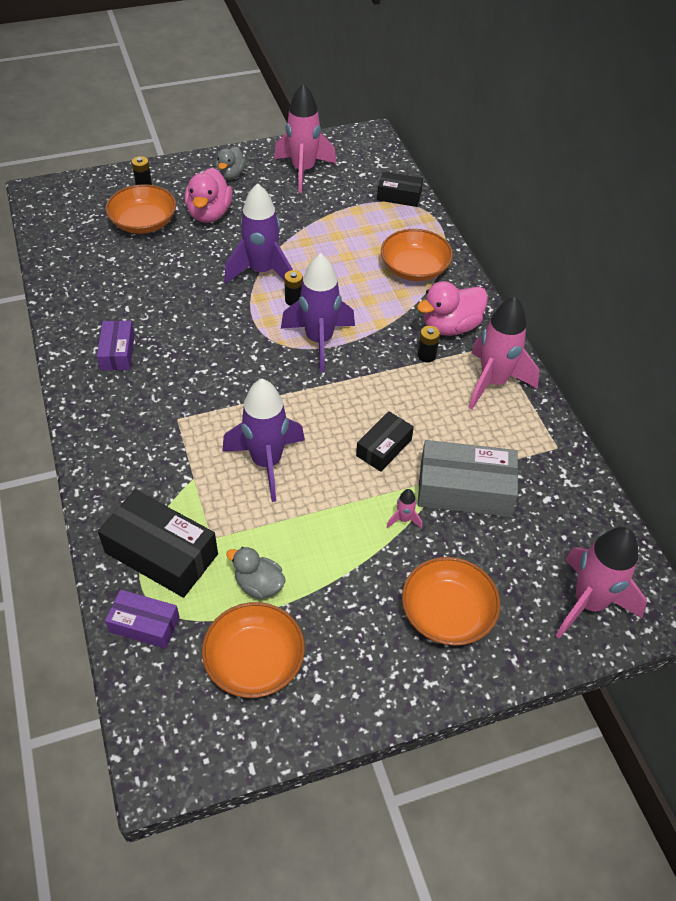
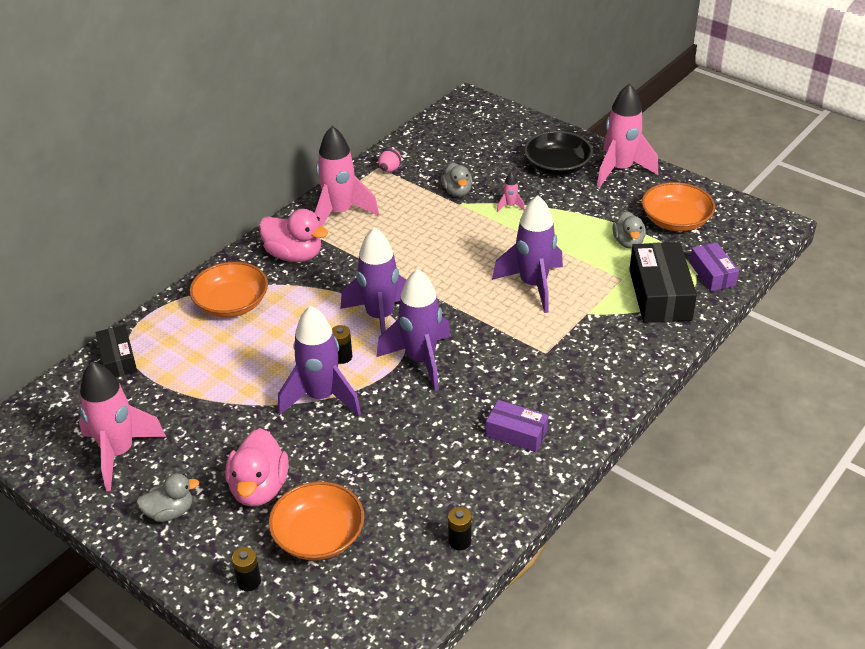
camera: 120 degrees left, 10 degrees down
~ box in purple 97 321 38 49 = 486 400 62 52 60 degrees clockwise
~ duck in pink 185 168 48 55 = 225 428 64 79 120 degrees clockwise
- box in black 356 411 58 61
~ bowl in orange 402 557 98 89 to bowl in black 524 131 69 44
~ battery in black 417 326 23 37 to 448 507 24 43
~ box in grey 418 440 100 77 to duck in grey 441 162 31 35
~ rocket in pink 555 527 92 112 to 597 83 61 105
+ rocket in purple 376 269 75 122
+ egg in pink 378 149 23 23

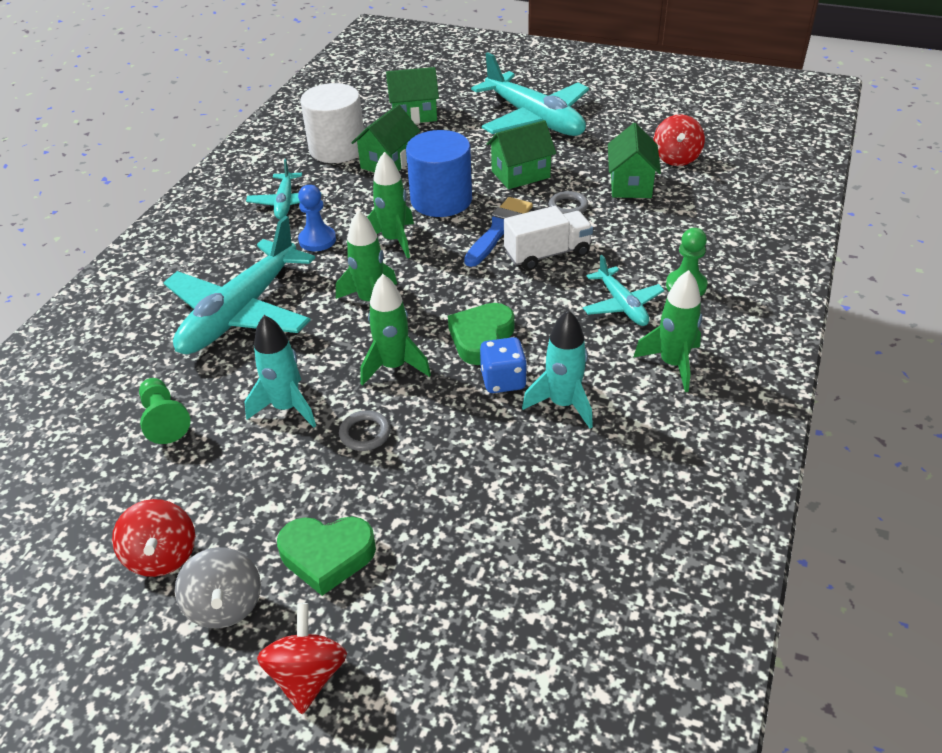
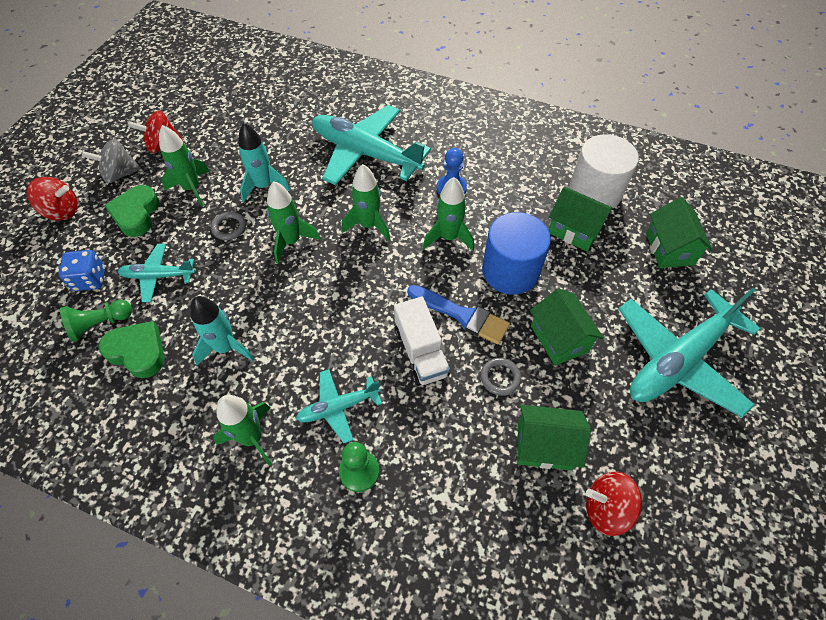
camera: 90 degrees right, 15 degrees up
~ pawn in green 139 378 52 66 to 60 300 72 42
~ plane in turquoise 246 159 76 60 to 118 244 77 58
~ heart in green 448 303 66 62 to 98 321 66 57
~ dice in blue 480 337 47 56 to 59 250 46 41
+ rocket in green 159 125 51 82

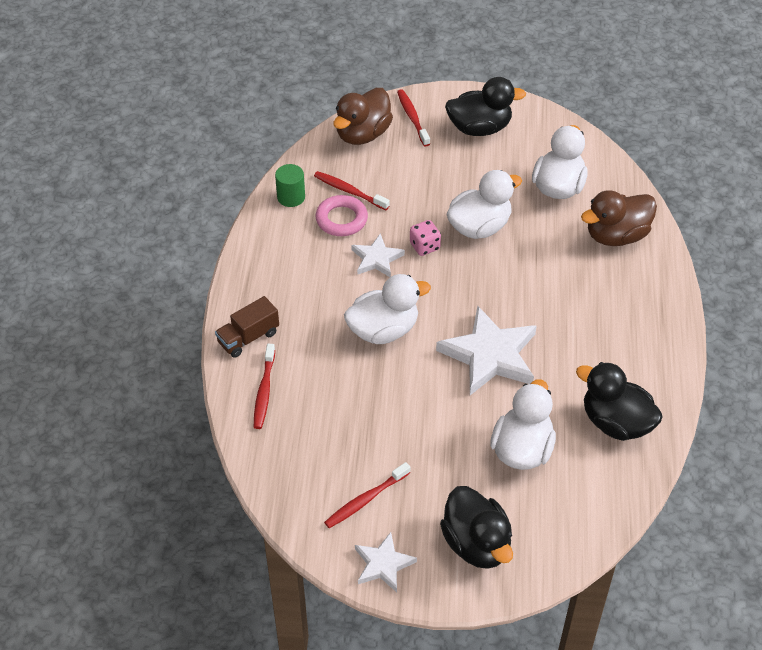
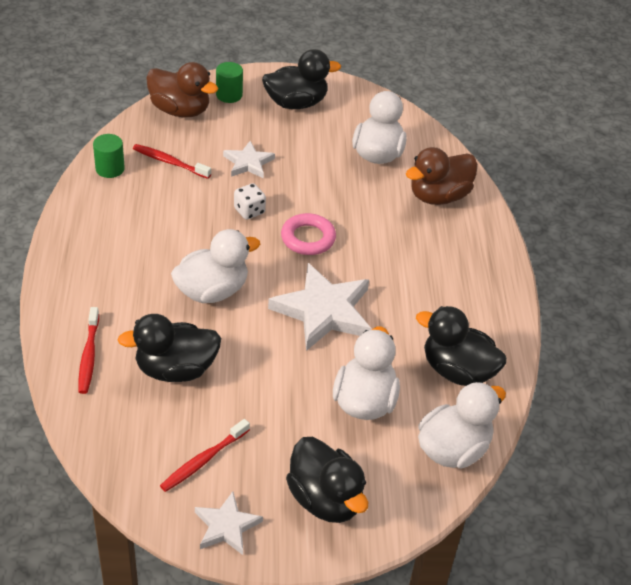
camera: 10 degrees left, 5 degrees down
- truck in brown 215 296 64 62
~ ring in pink 315 195 53 41 to 281 213 55 42
~ duck in brown 333 88 60 57 = 146 62 72 56 90 degrees counterclockwise
~ star in white 351 233 54 44 to 223 141 52 38
~ toothbrush in red 397 89 33 58 to cylinder in green 216 62 27 41
~ dice in pink 410 220 31 36 to dice in white 234 183 32 37
~ duck in white 447 170 75 69 to 418 382 88 87
+ duck in black 118 314 103 68

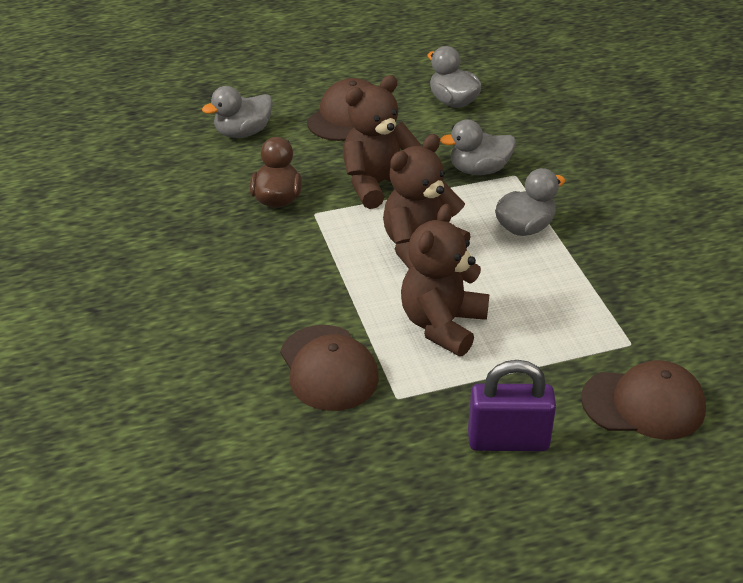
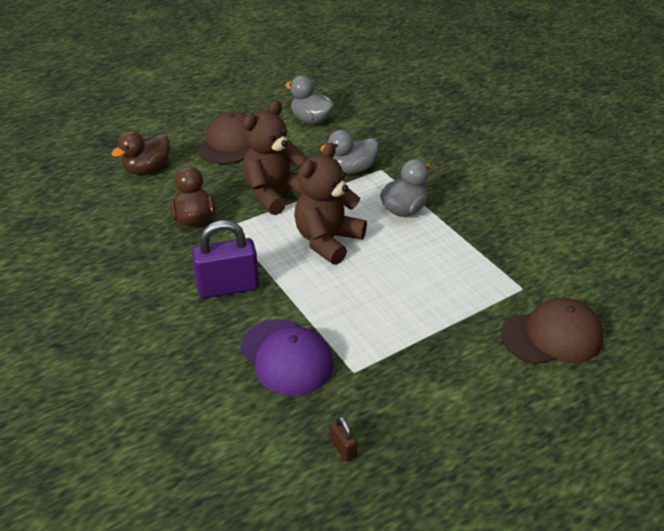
camera: 15 degrees left, 0 degrees up
~ duck in grey 202 86 71 52 to duck in brown 111 131 59 44
~ cap in brown 280 325 99 86 to cap in purple 240 319 93 77
- teddy bear in brown 401 204 88 152
~ padlock in purple 468 360 88 91 to 192 221 67 77
+ padlock in brown 330 416 27 46

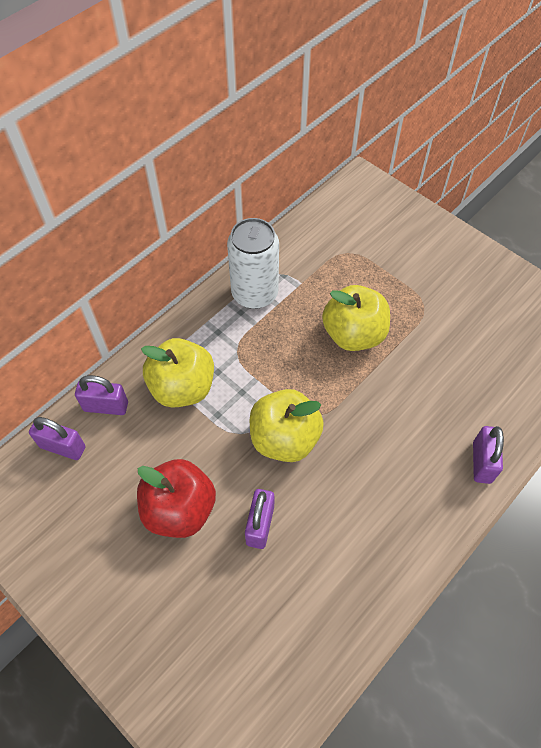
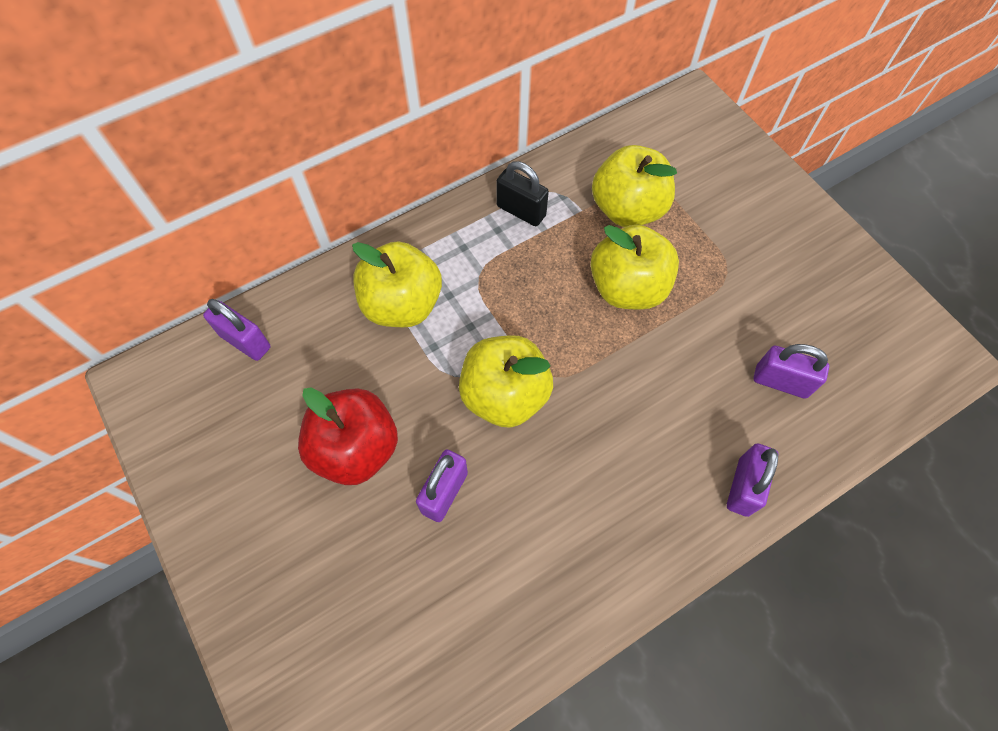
camera: 15 degrees right, 5 degrees up
~ padlock in purple 75 375 53 40 to 754 344 75 55
~ can in white 227 218 52 91 to padlock in black 496 161 53 65
+ apple in yellow 592 145 85 82

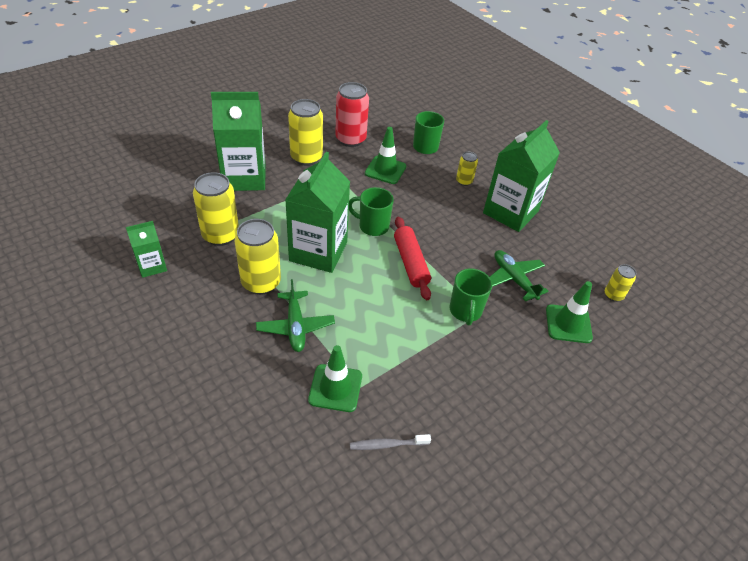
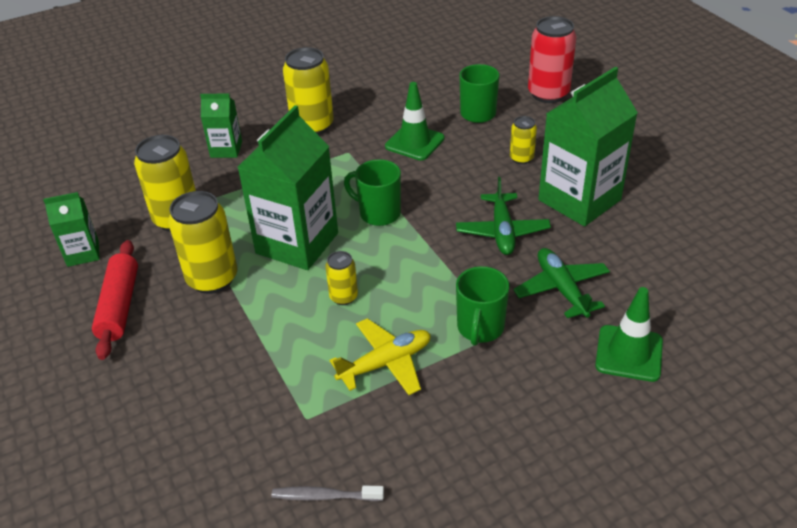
camera: 15 degrees right, 5 degrees down
~ carton in green 211 92 55 99 = 200 94 42 64 x0.51
~ plane in green 256 279 79 73 to 456 177 95 78
- traffic cone in green 308 345 54 67
~ can in red 335 82 34 65 to 528 16 48 87
~ rolling pin in red 394 217 37 83 to 92 240 46 120
~ can in yellow 605 264 31 38 to 325 251 33 54
+ plane in yellow 330 318 101 77

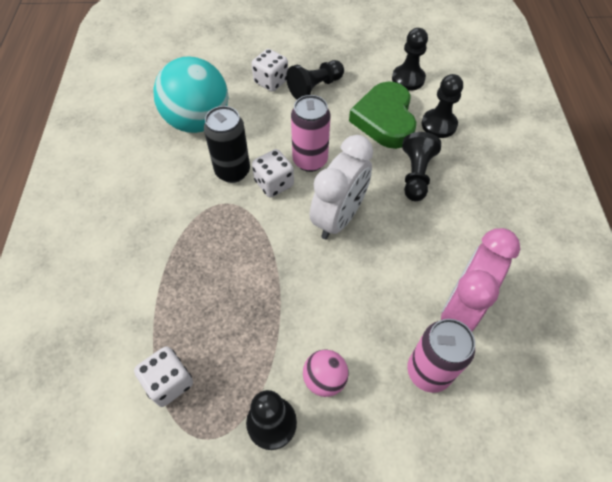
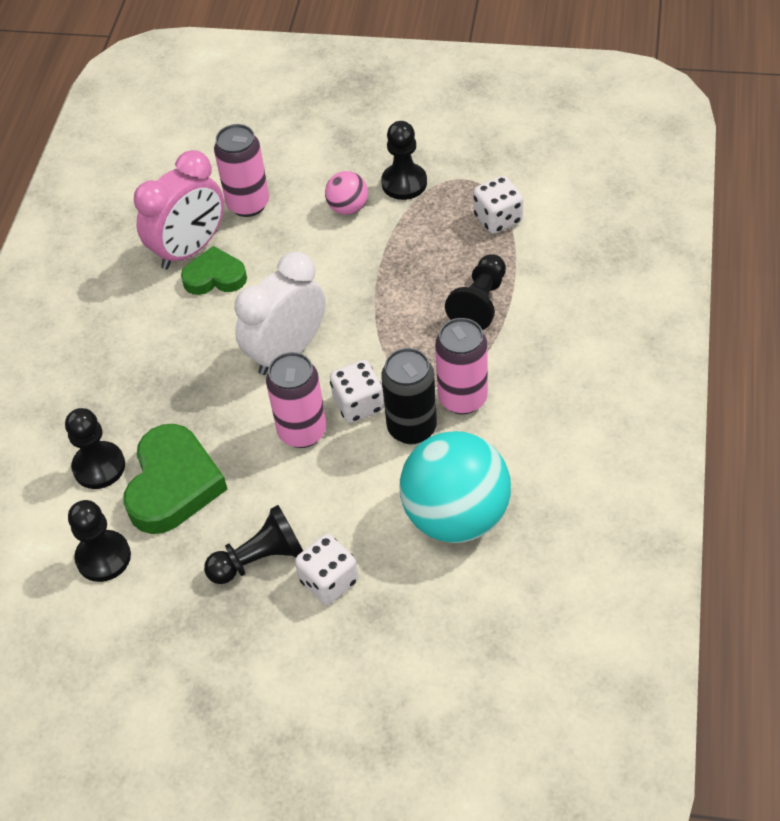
camera: 165 degrees left, 5 degrees down
~ pawn in black 402 132 39 69 to 445 254 61 76
+ heart in green 181 246 66 49
+ can in pink 435 318 53 96

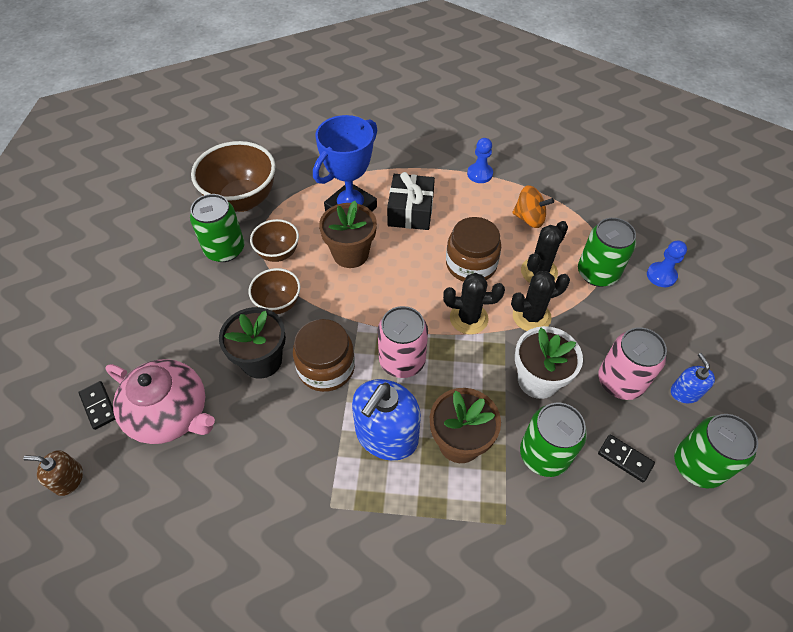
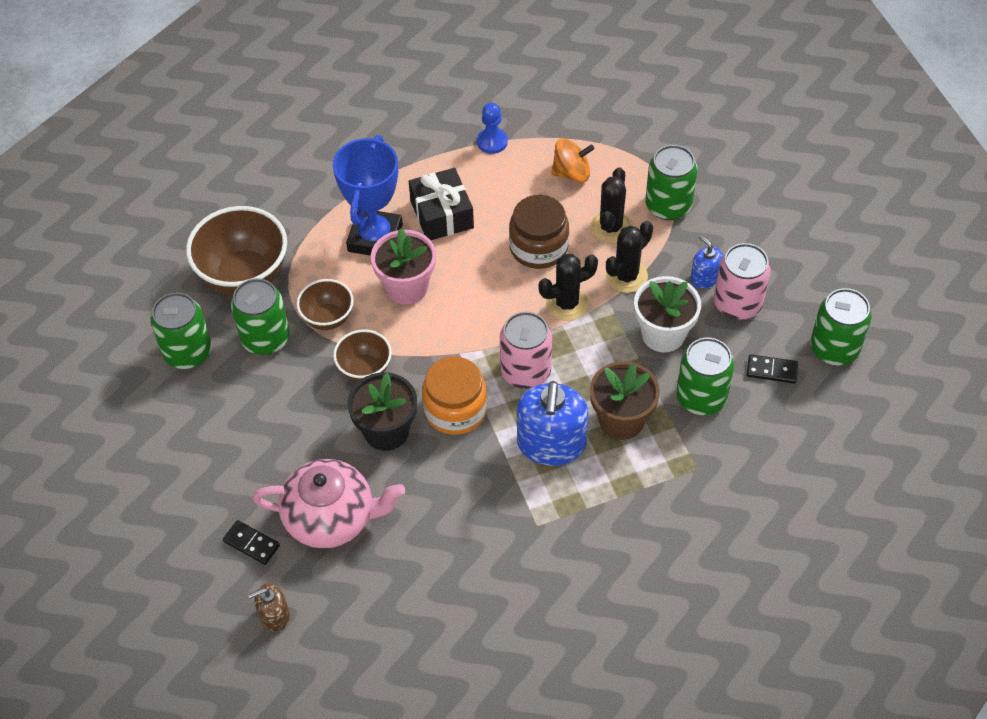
camera: 25 degrees left, 0 degrees up
~ jar in brown 293 319 62 73 to jar in orange 422 356 65 79
~ flower pot in brown 319 201 58 67 to flower pot in pink 371 228 65 77
- pawn in blue 647 240 40 47
~ soap dispenser in blue 671 353 44 50 to 691 235 32 53
+ can in green 151 292 61 77

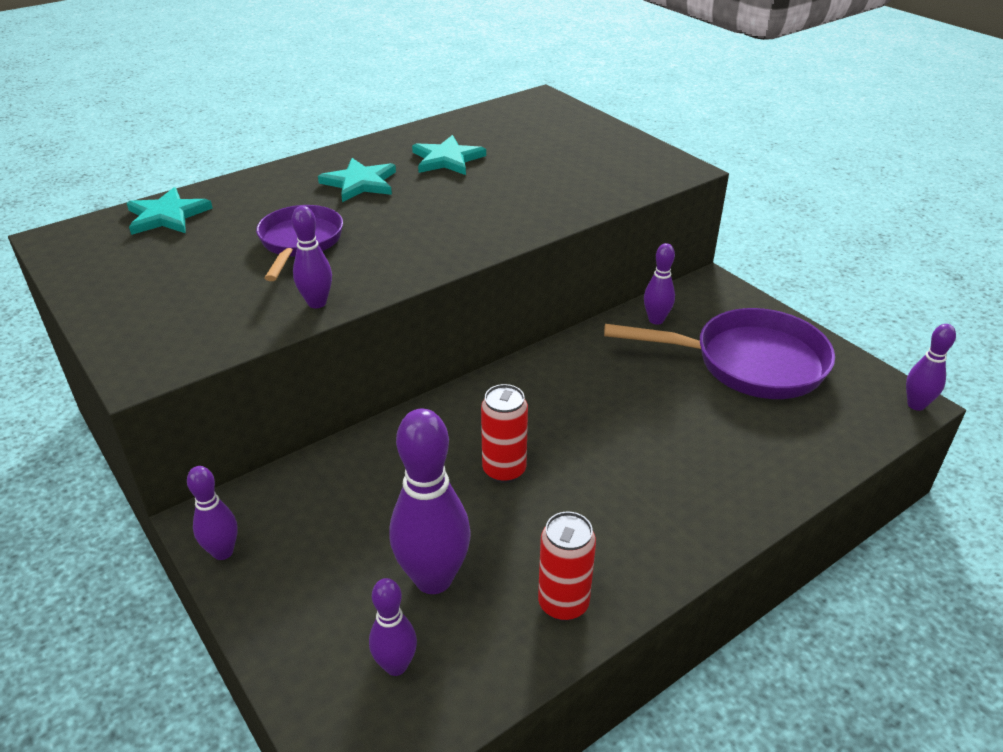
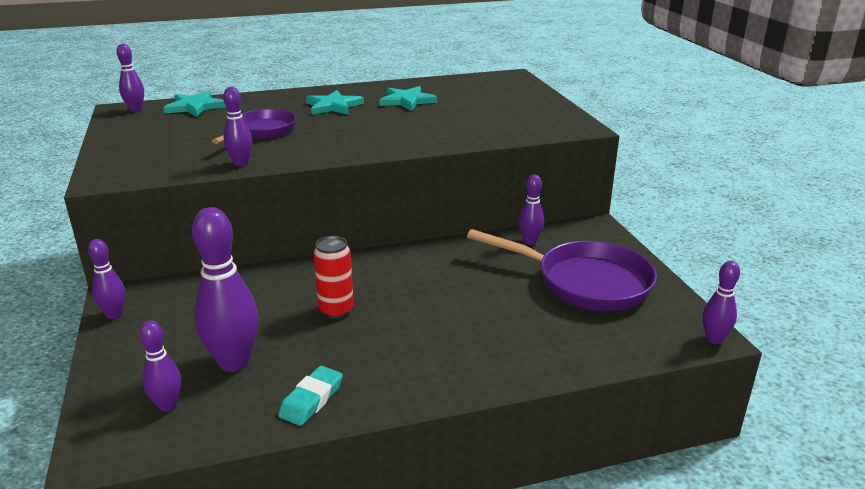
camera: 20 degrees right, 10 degrees down
~ can in red 538 512 58 109 to eraser in turquoise 278 366 65 60
+ bowling pin in purple 117 44 27 68

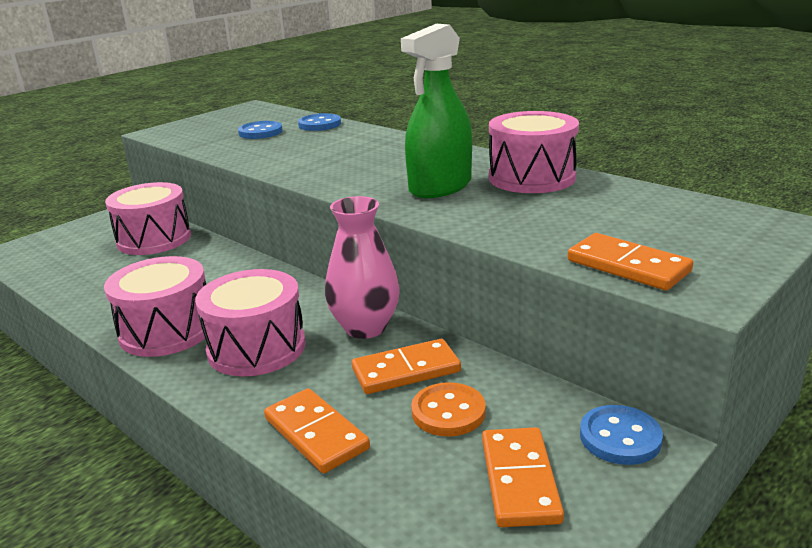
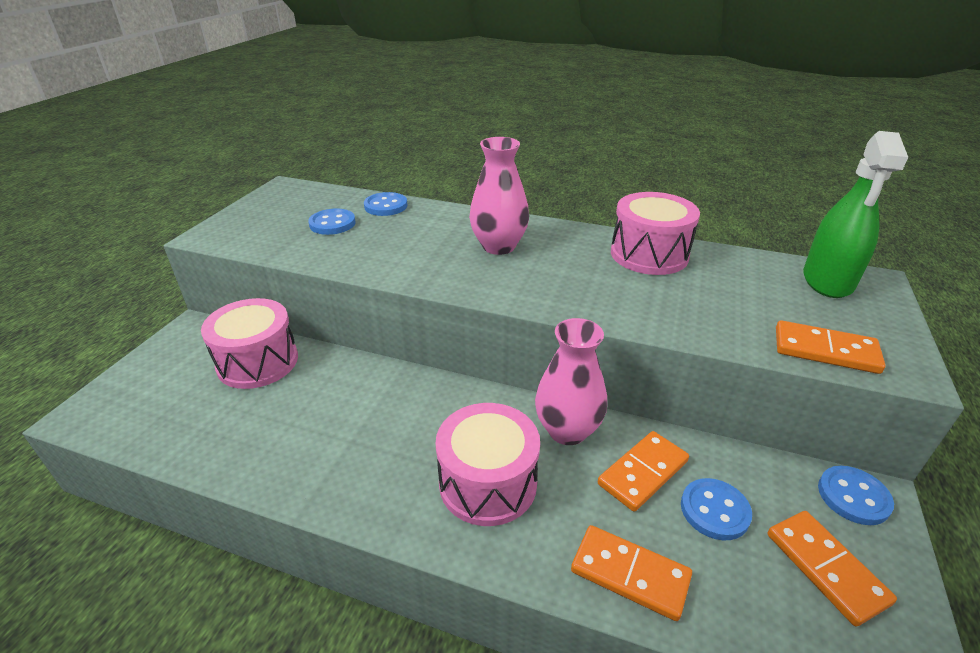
camera: 25 degrees left, 10 degrees up
- drum in pink 104 256 102 101
~ spray bottle in green 401 24 71 174 to 803 131 105 167
~ button in orange 411 382 75 54 to button in blue 681 478 71 62
+ vase in pink 469 137 60 118

